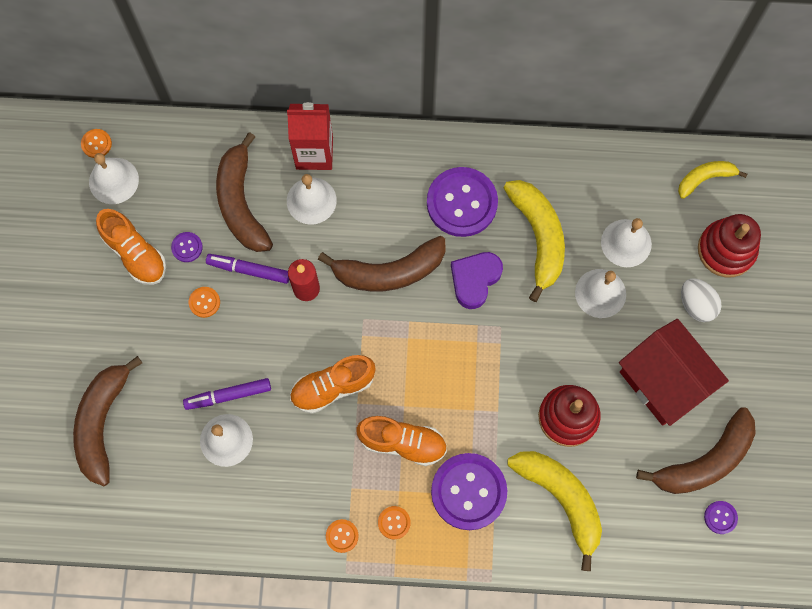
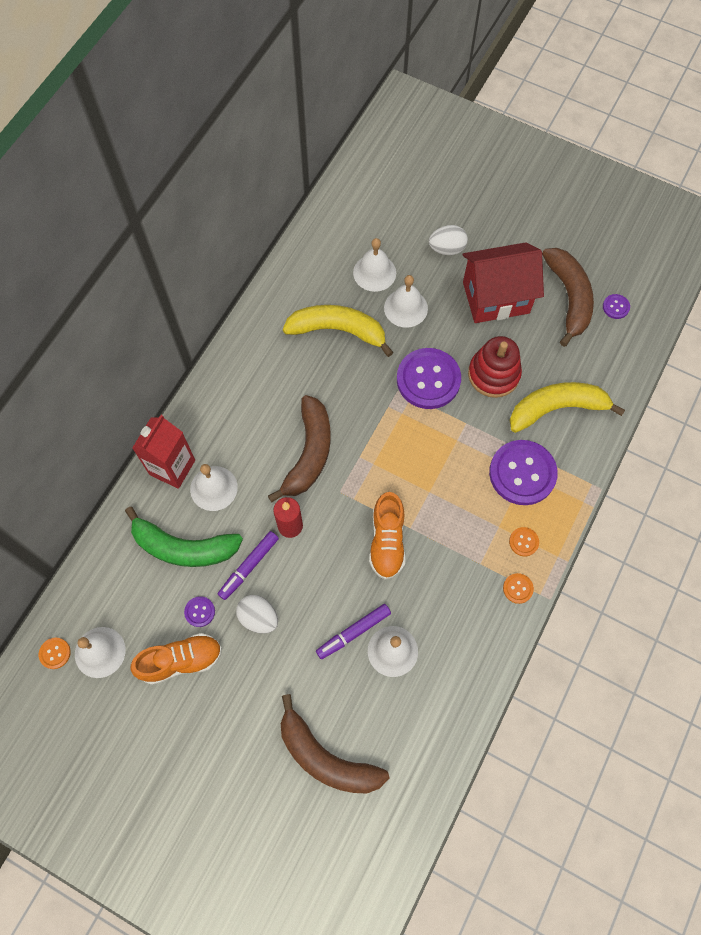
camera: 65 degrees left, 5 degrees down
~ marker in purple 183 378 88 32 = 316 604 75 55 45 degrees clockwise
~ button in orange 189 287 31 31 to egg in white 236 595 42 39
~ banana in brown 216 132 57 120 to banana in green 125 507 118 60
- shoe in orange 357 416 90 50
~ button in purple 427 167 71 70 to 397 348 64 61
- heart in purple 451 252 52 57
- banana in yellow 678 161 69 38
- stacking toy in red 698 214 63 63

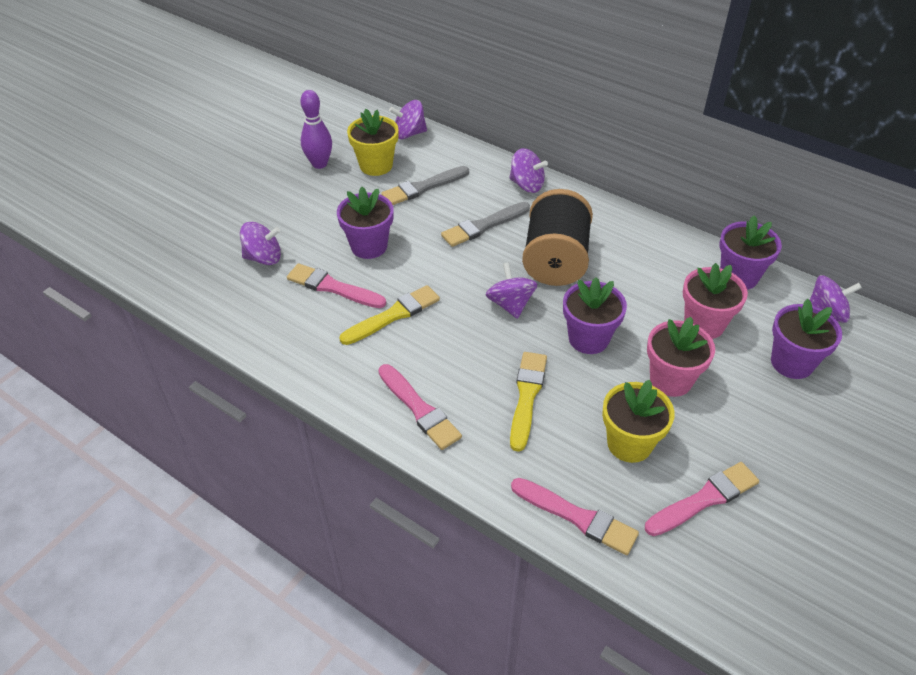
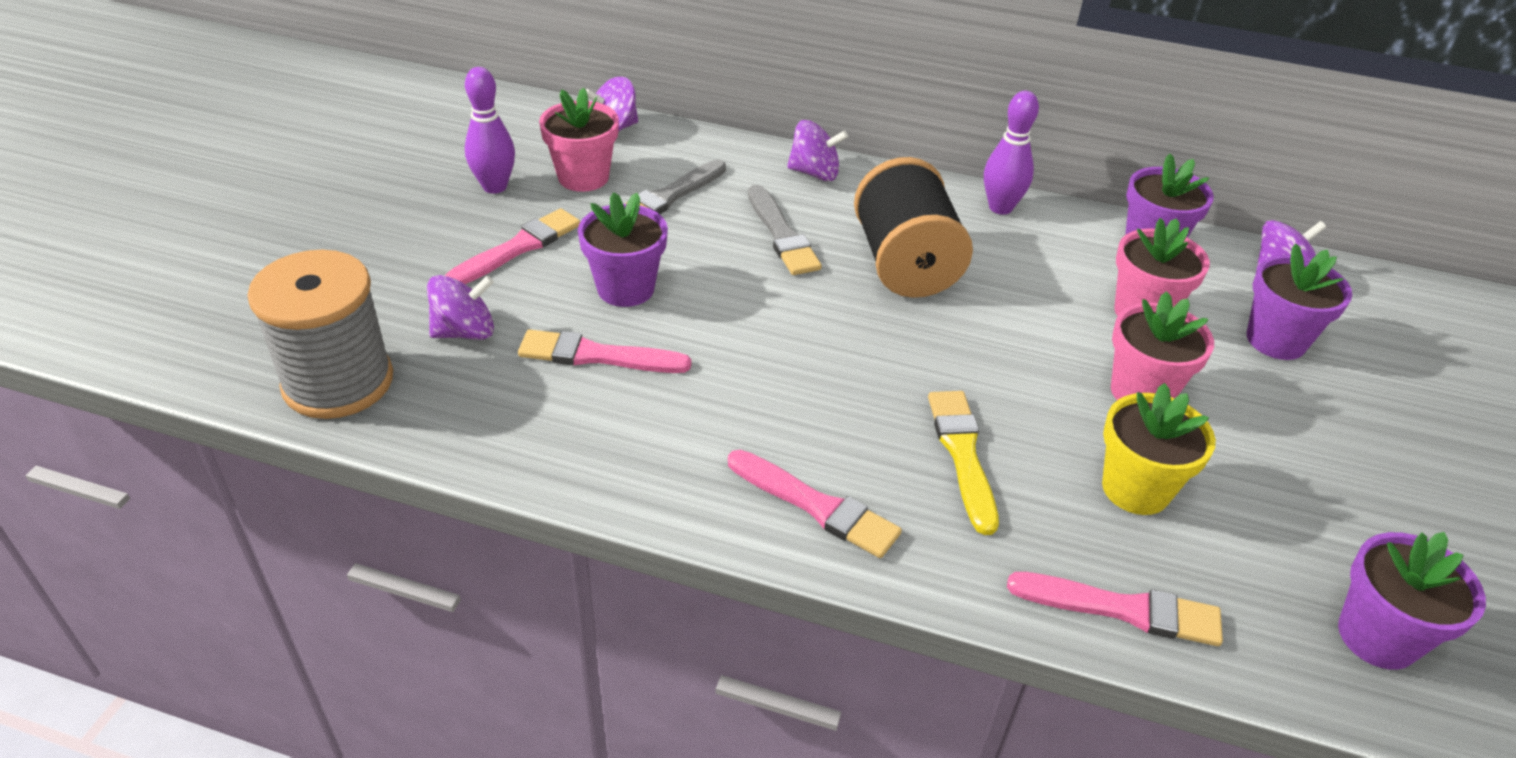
camera: 20 degrees left, 5 degrees down
- brush in yellow 340 285 100 60
~ flower pot in yellow 347 108 52 68 to flower pot in pink 539 88 80 104
~ brush in grey 441 202 89 45 = 748 185 74 90 60 degrees counterclockwise
- spinning top in purple 486 262 51 57
~ flower pot in purple 563 277 64 77 to 1338 532 148 138
~ brush in pink 645 462 114 74 to 445 208 135 76
+ spool in grey 247 250 146 169
+ bowling pin in purple 984 91 55 124

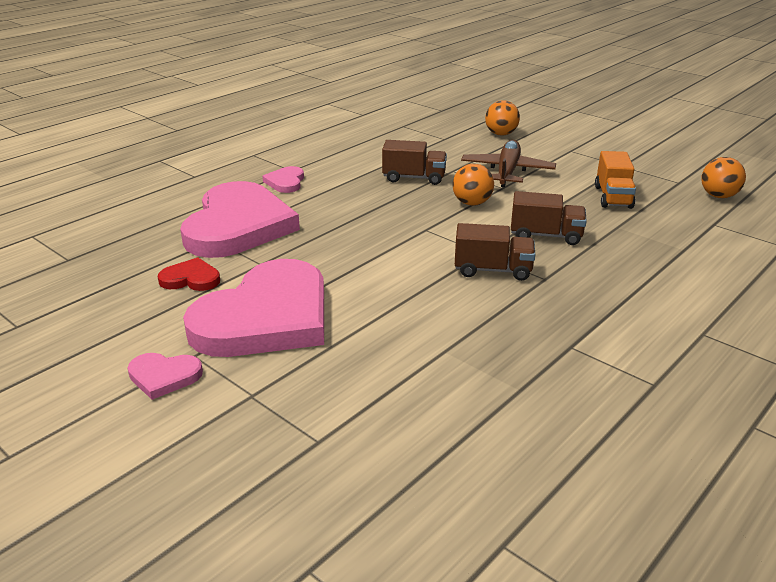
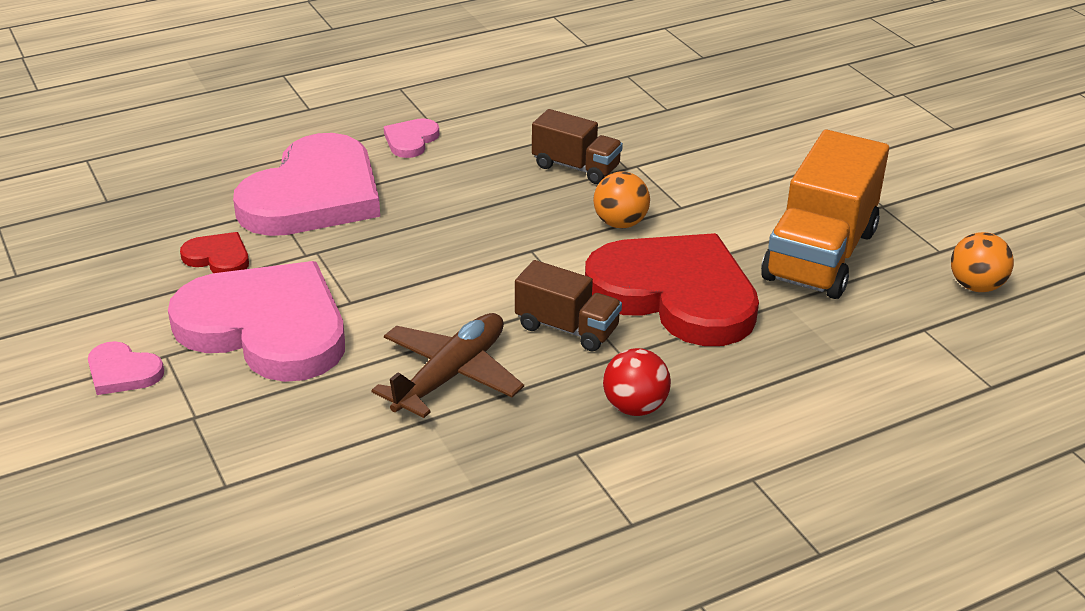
camera: 20 degrees right, 5 degrees up
~ heart in pink 183 259 141 98 = 168 261 177 121 120 degrees counterclockwise
~ plane in brown 461 140 95 47 to 371 313 153 105
- ball in orange 485 100 35 36
~ truck in brown 511 191 76 54 to heart in red 585 233 174 113
~ truck in orange 595 151 41 58 = 761 130 128 169 x1.81
+ ball in red 603 348 68 68

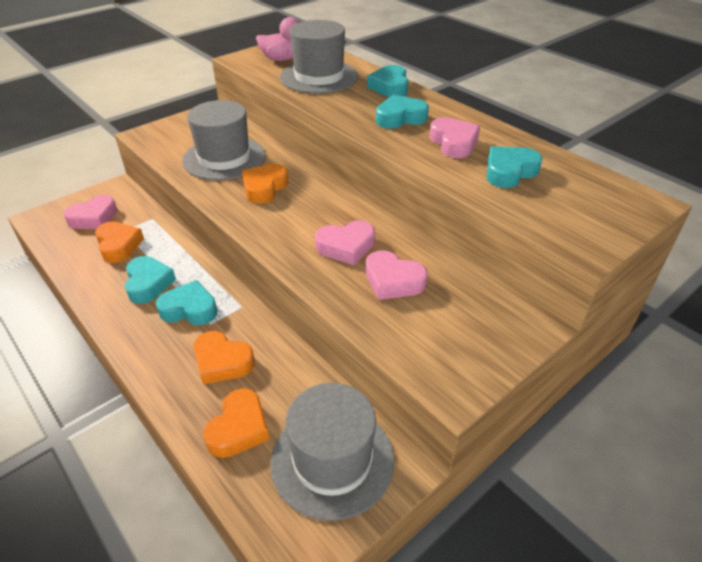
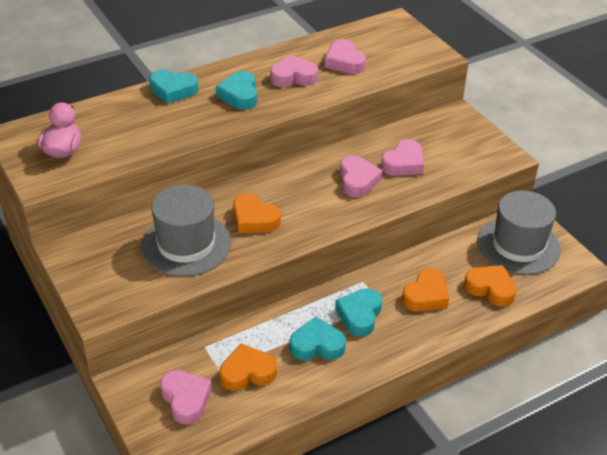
camera: 80 degrees left, 0 degrees up
- hat in grey 280 20 78 74
~ heart in turquoise 487 146 56 42 to heart in pink 325 39 41 35

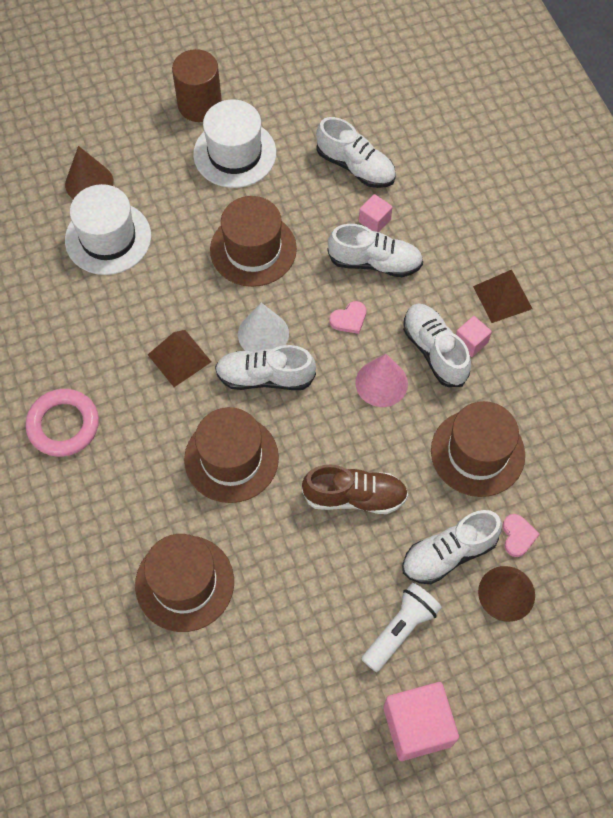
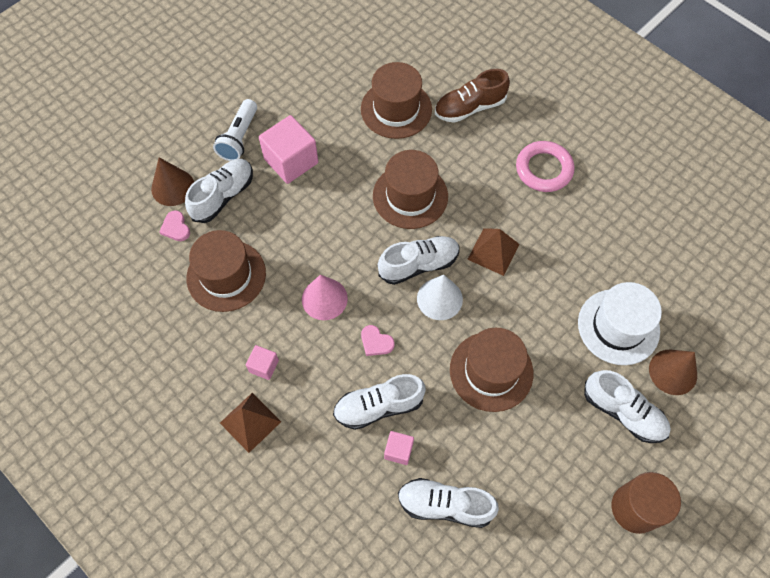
camera: 155 degrees right, 0 degrees up
- hat in white 193 100 83 88
~ shoe in brown 302 465 106 49 to 435 69 75 54
~ heart in pink 329 301 37 33 = 361 325 34 31 90 degrees counterclockwise
~ cube in pink 383 682 76 79 to 259 115 59 69
~ shoe in white 403 303 68 84 to 584 370 87 73

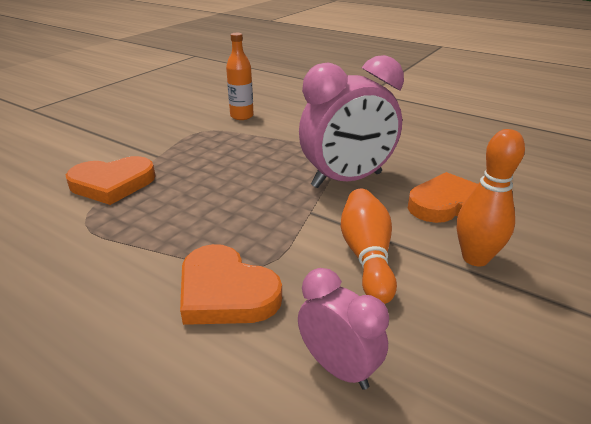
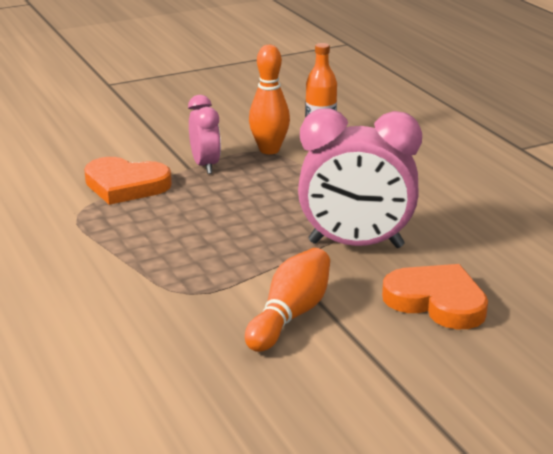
camera: 30 degrees right, 5 degrees down
- heart in orange 180 244 102 81
~ clock in pink 298 268 91 122 to 188 95 33 79
~ bowling pin in orange 457 129 68 137 to 249 45 41 109

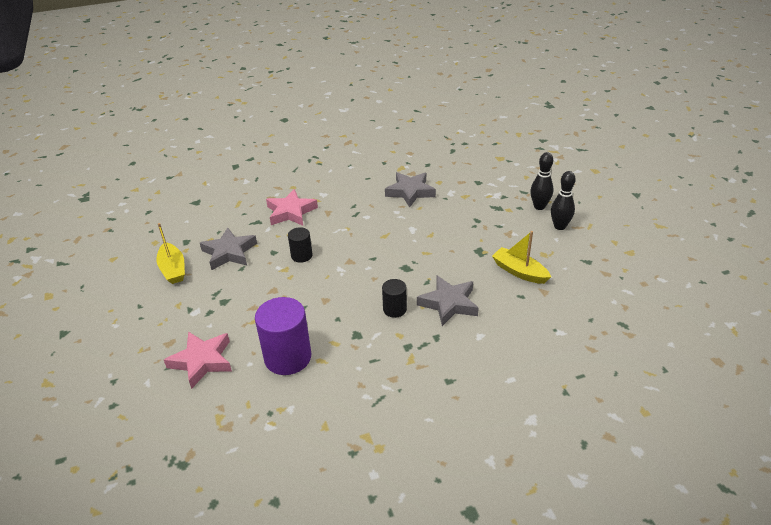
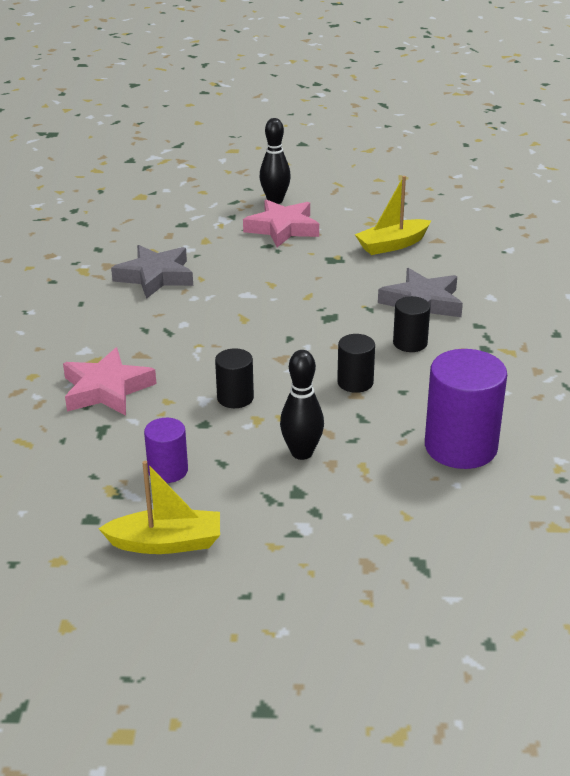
camera: 70 degrees left, 5 degrees down
~ star in pink 164 332 68 57 to 243 199 76 48
~ star in grey 200 227 57 43 to cylinder in purple 144 418 44 65
~ bowling pin in black 551 171 25 59 to 280 350 44 110
+ cylinder in black 337 334 38 59

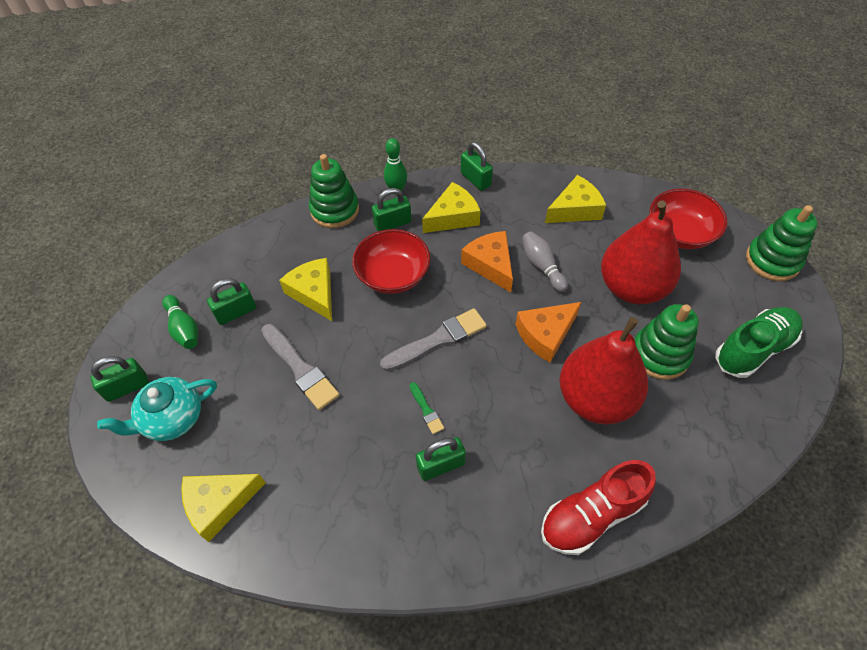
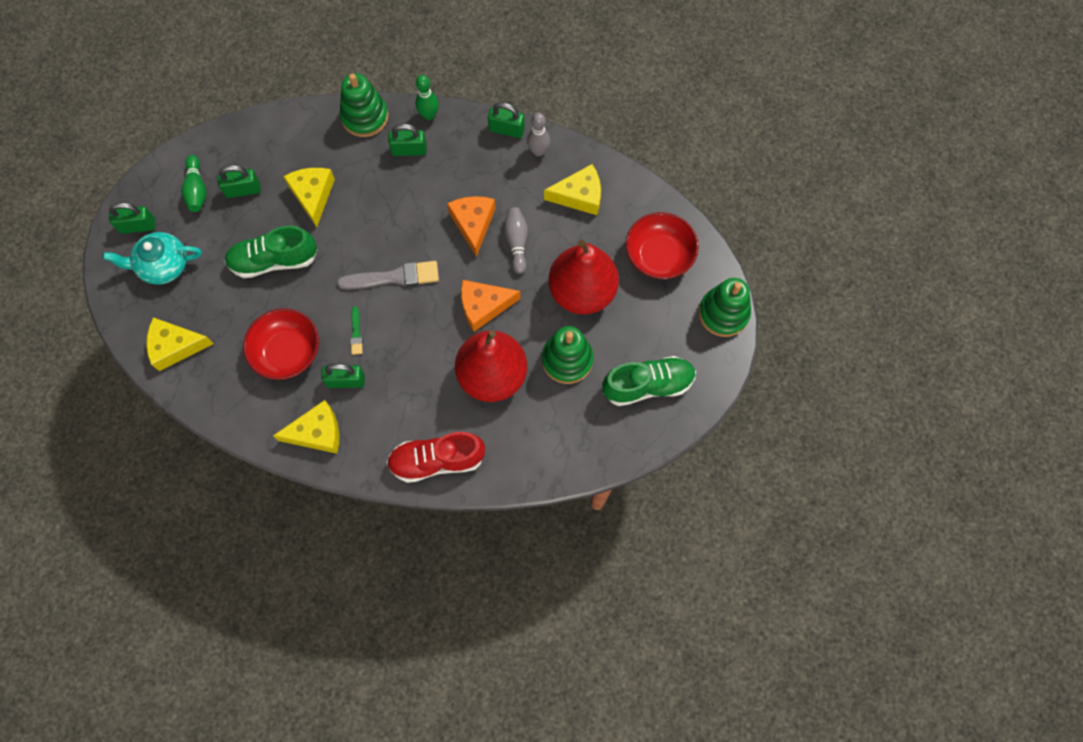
camera: 20 degrees right, 15 degrees up
~ brush in grey 261 324 78 86 to shoe in green 224 226 93 52
~ bowl in red 352 229 79 65 to 243 308 76 72
~ cheese in yellow 422 182 59 51 to 273 400 66 54
~ padlock in green 461 142 32 49 = 488 102 37 36 60 degrees counterclockwise
+ bowling pin in grey 527 113 23 43

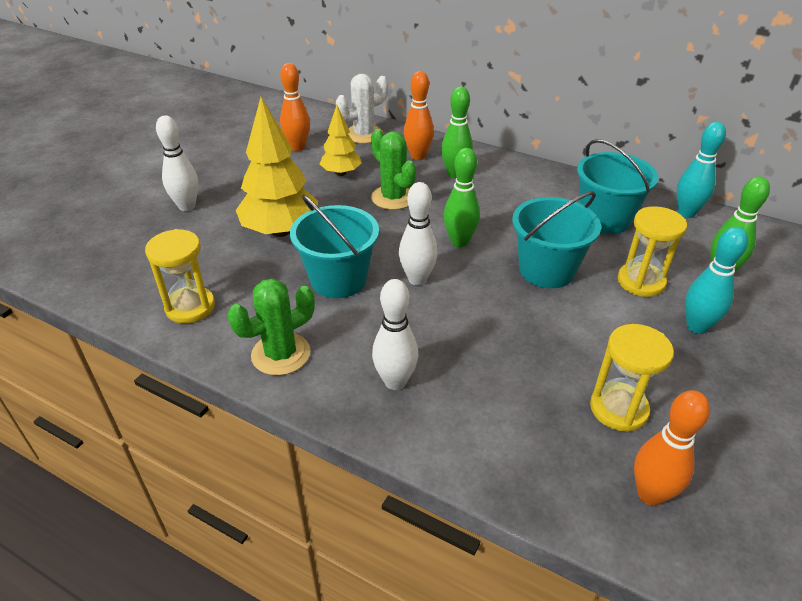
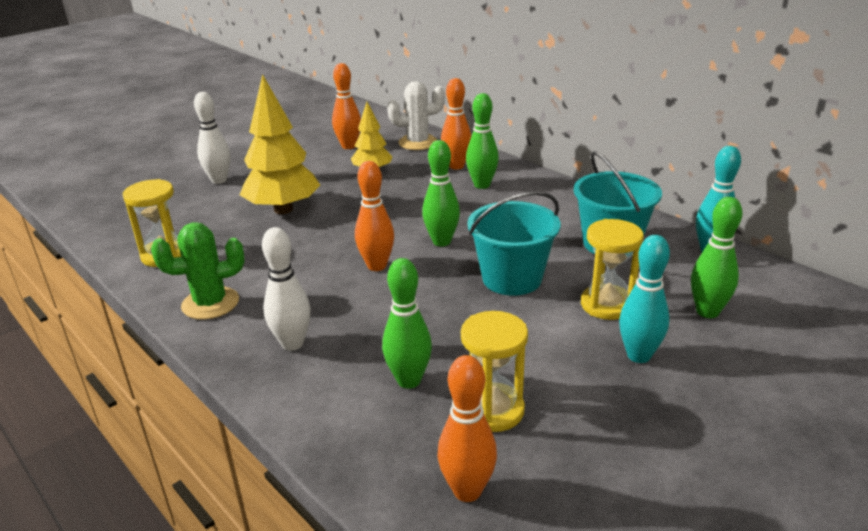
camera: 20 degrees right, 10 degrees down
- bucket in turquoise 290 195 89 103
- cactus in green 371 129 45 81
~ bowling pin in white 399 182 39 103 to bowling pin in orange 355 161 39 110
+ bowling pin in green 382 258 50 131

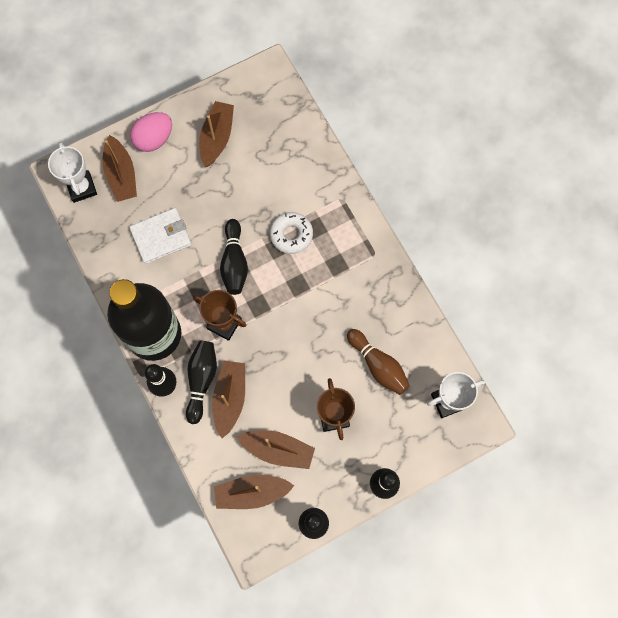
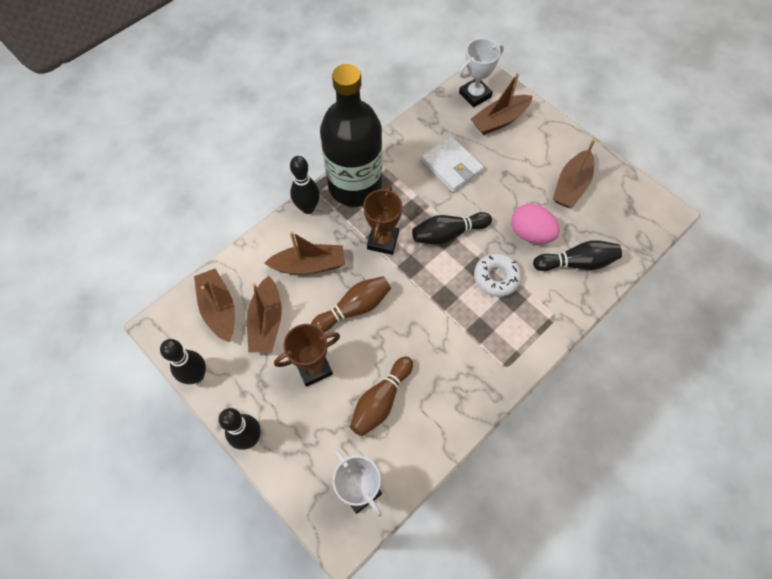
camera: 75 degrees right, 10 degrees down
~ egg in pink 130 112 42 40 to 511 204 49 40
~ bowling pin in black 186 341 31 83 to 533 240 89 31
~ boat in brown 199 101 35 66 = 553 139 42 69 120 degrees clockwise
+ bowling pin in brown 311 276 80 56

